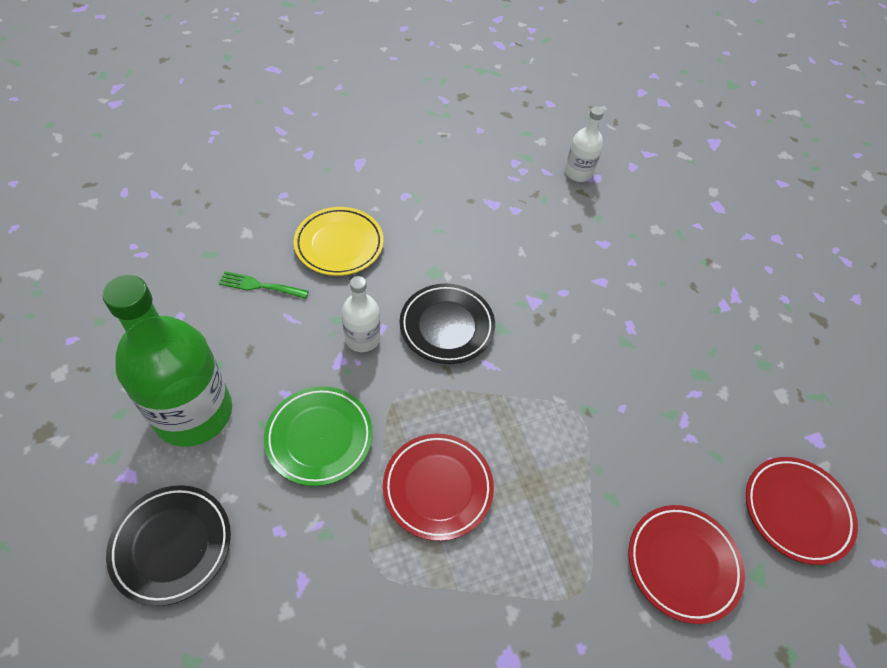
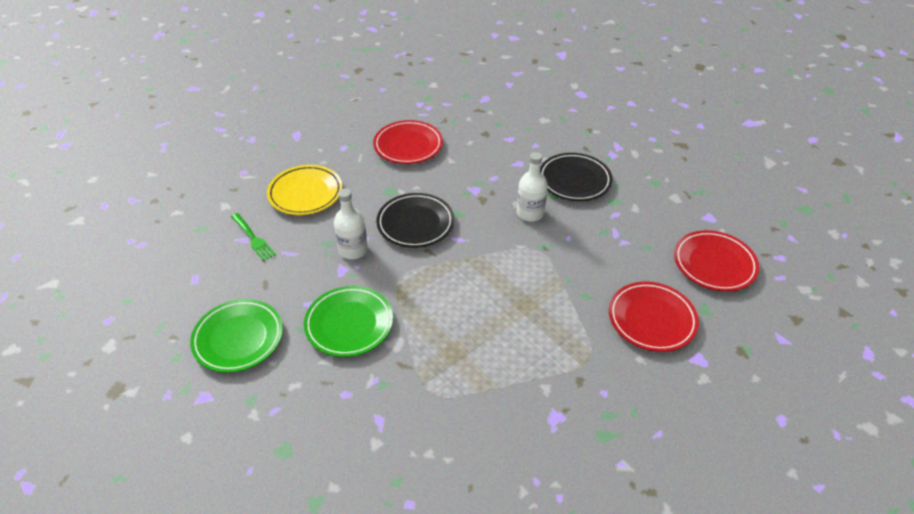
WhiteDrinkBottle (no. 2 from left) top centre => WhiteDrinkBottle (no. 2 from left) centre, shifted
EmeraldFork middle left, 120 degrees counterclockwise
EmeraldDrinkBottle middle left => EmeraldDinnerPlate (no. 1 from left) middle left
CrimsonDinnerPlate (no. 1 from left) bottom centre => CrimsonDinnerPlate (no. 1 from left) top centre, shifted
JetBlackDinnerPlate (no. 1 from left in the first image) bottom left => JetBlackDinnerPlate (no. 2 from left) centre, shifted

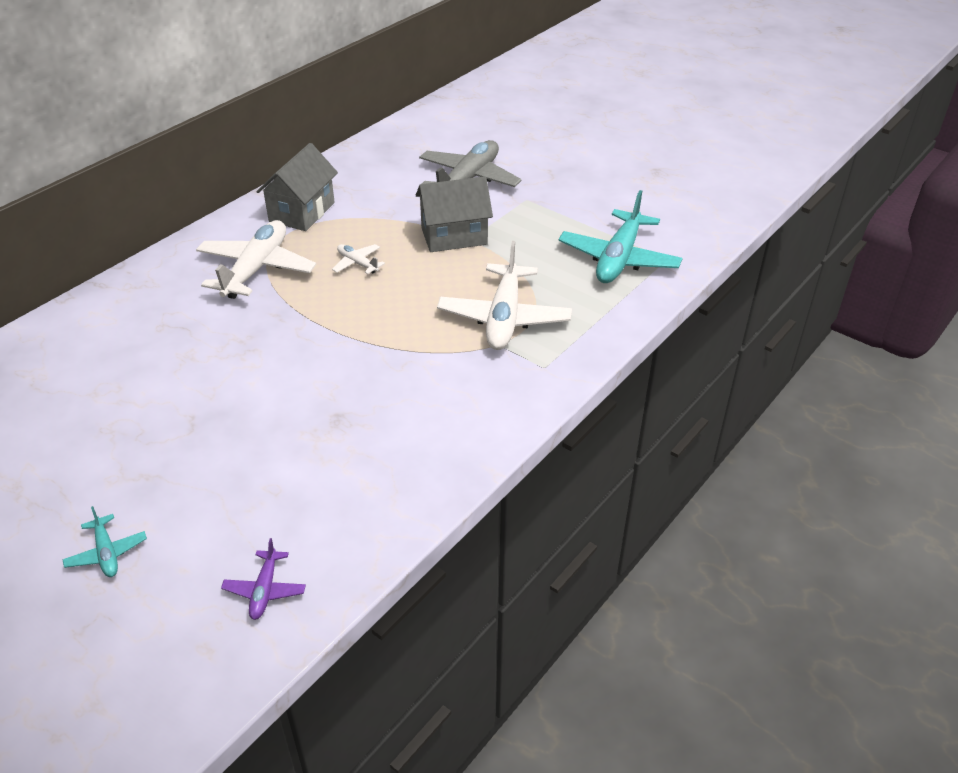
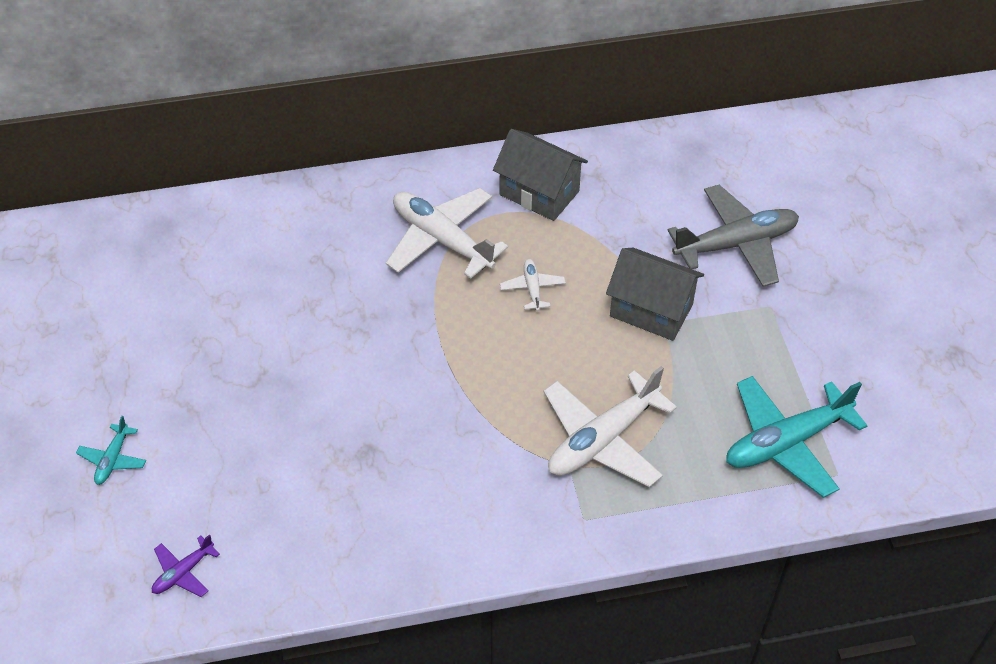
GreyCottage (no. 1 from left) top left => GreyCottage (no. 1 from left) top centre, 60 degrees clockwise
WhiteAeroplane (no. 1 from left) middle left => WhiteAeroplane (no. 1 from left) centre, 105 degrees counterclockwise

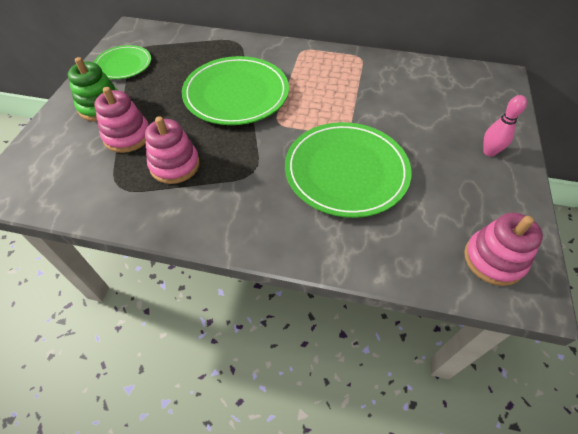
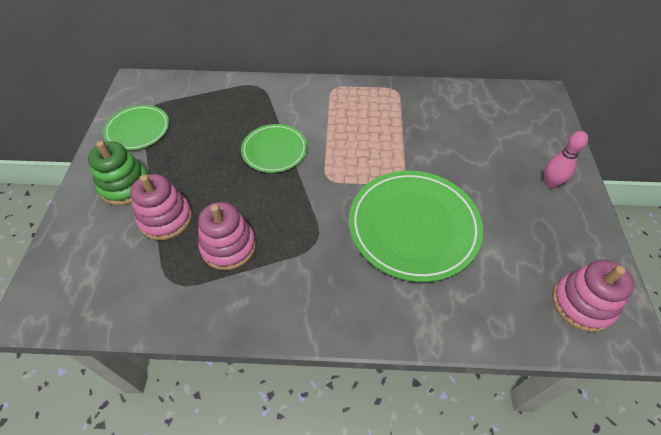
EmeraldDinnerPlate (no. 2 from left) top centre => EmeraldDinnerPlate (no. 2 from left) centre, x0.57

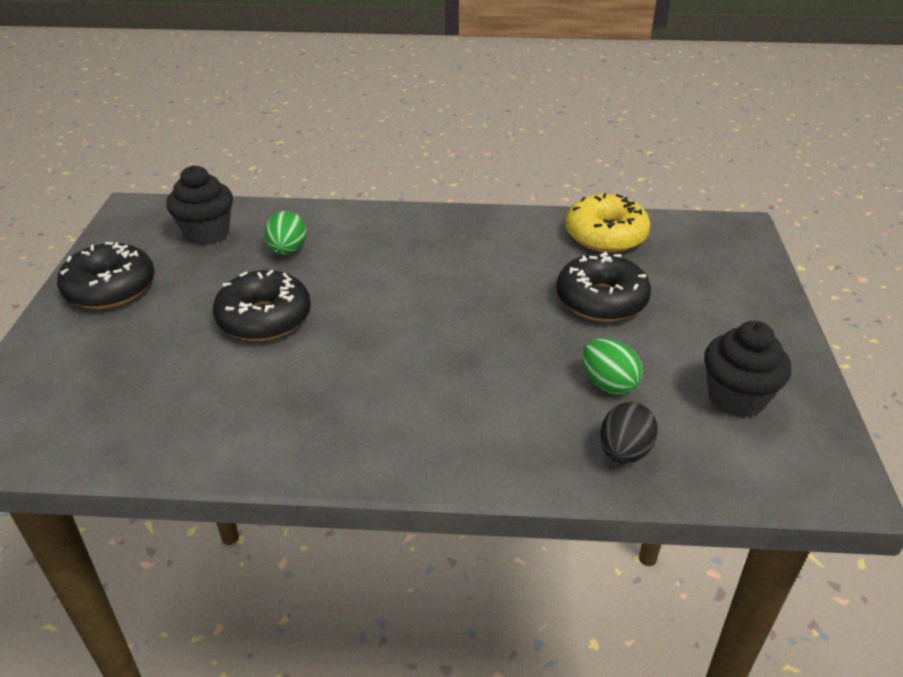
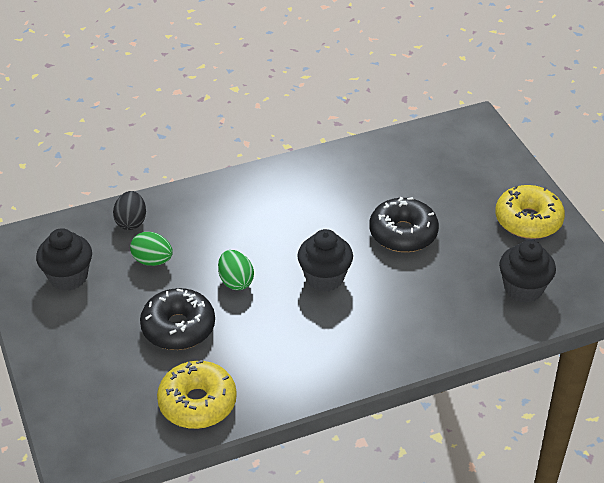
EmeraldEggShape (no. 1 from left in the first image) middle left => EmeraldEggShape (no. 2 from left) centre, shifted
JetBlackGlazedDonut (no. 1 from left) middle left => GoldenGlazedDonut (no. 2 from left) middle right
nothing => JetBlackFairyCake (no. 2 from left) centre

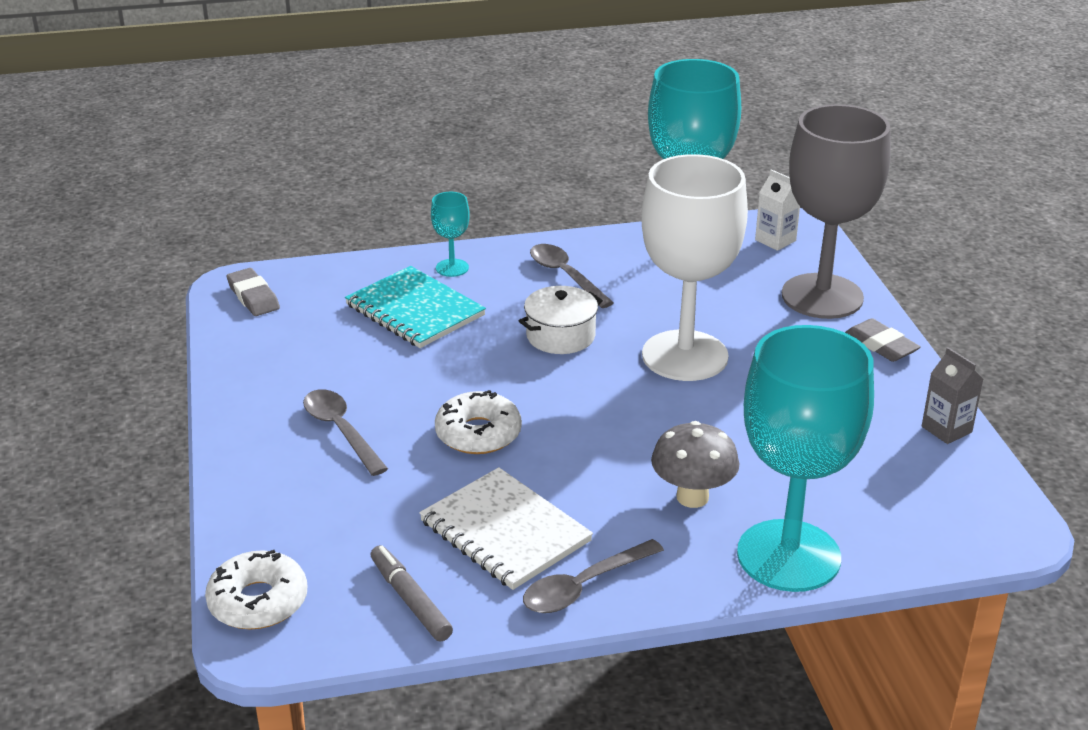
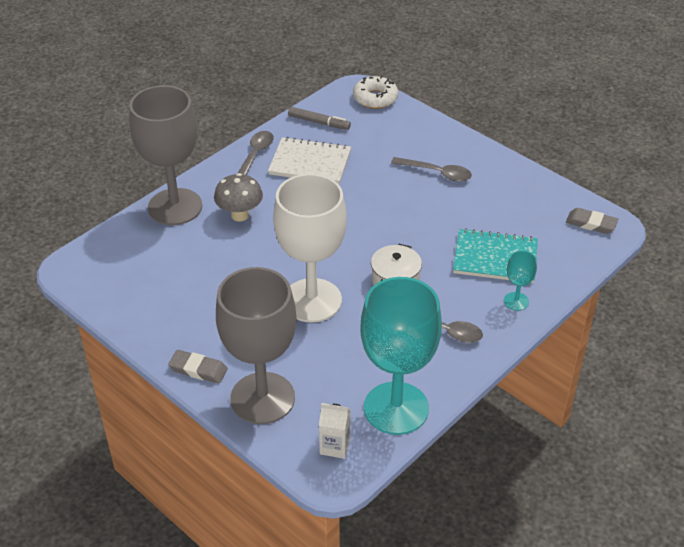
AquaGoblet (no. 3 from left) middle right => GreyGoblet (no. 1 from left) top left
GreyMilkCarton middle right => nothing
WhiteGlazedDonut (no. 2 from left) centre => nothing

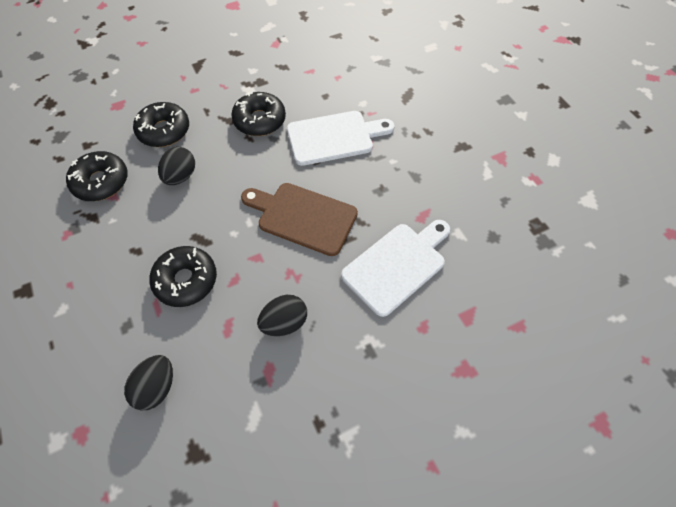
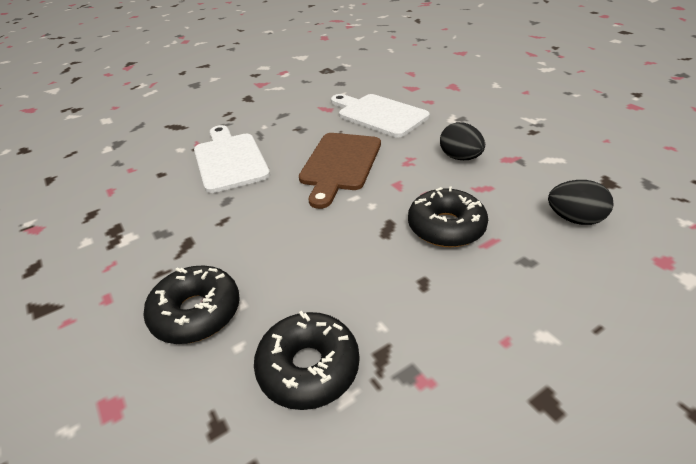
JetBlackGlazedDonut (no. 4 from left) top centre => nothing
JetBlackEggShape (no. 2 from left) top left => nothing

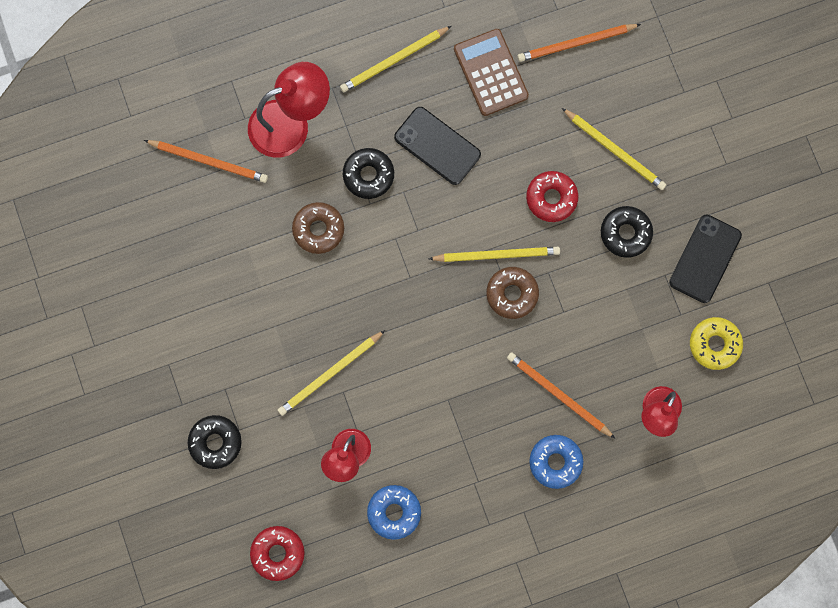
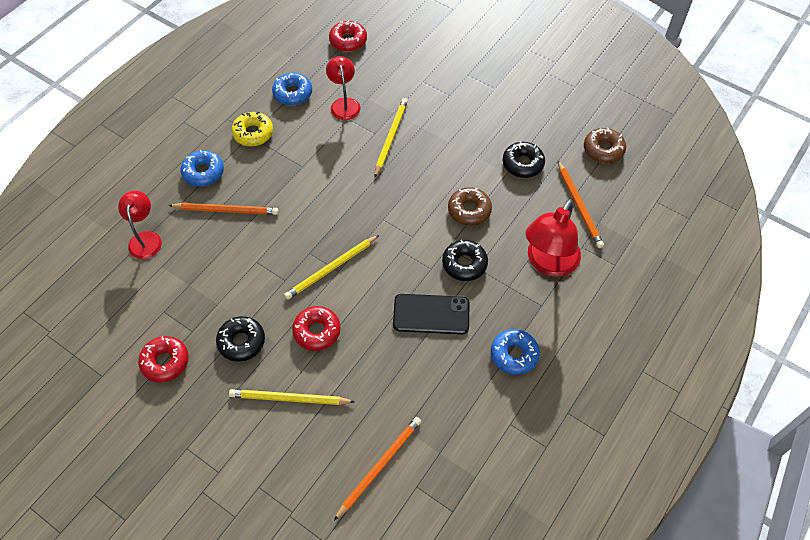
GoldenWoodenPencil (no. 2 from left) top centre => BlueGlazedDonut (no. 3 from left) centre
DarkBrownCalculator top centre => nothing
BrightOrangeWoodenPencil (no. 1 from left in the first image) top left => BrightOrangeWoodenPencil (no. 3 from left) middle right, 90 degrees counterclockwise
JetBlackMobilePhone (no. 2 from left) middle right => CrimsonGlazedDonut (no. 1 from left) middle left
DarkBrownGlazedDonut (no. 2 from left) centre => DarkBrownGlazedDonut (no. 2 from left) top right, shifted
GoldenGlazedDonut middle right => GoldenGlazedDonut top left, shifted
JetBlackGlazedDonut (no. 1 from left in the first image) bottom left => JetBlackGlazedDonut (no. 3 from left) top centre, shifted

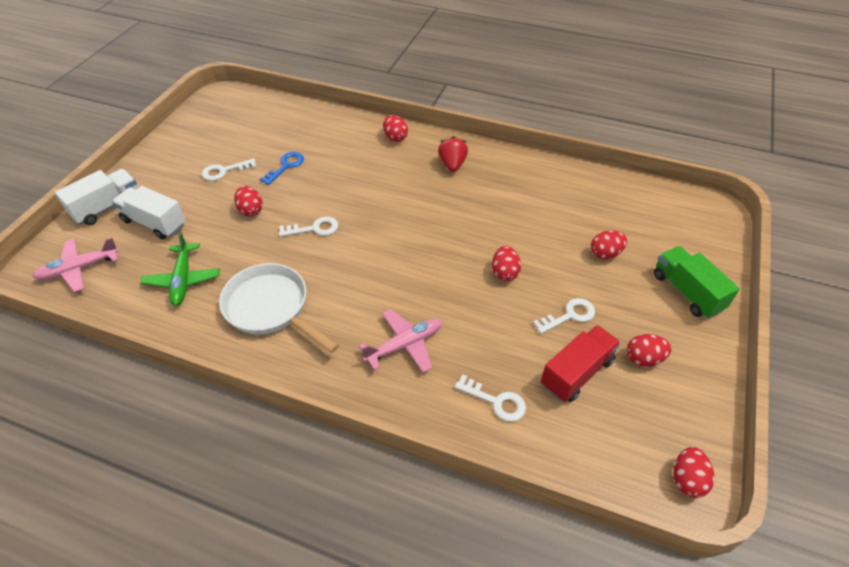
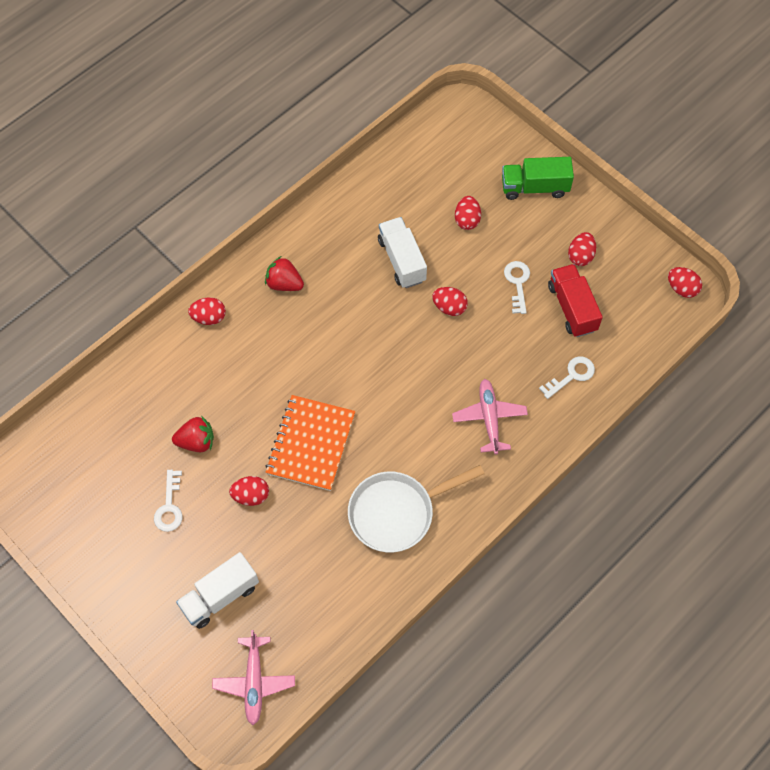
BlueDoorKey top left => CrimsonToyStrawberry (no. 1 from left) middle left
WhiteTruck (no. 1 from left in the first image) middle left => WhiteTruck (no. 2 from left) top centre, shifted
WhiteDoorKey (no. 2 from left) centre => BrightOrangeNotepad centre
EmeraldAeroplane middle left => nothing

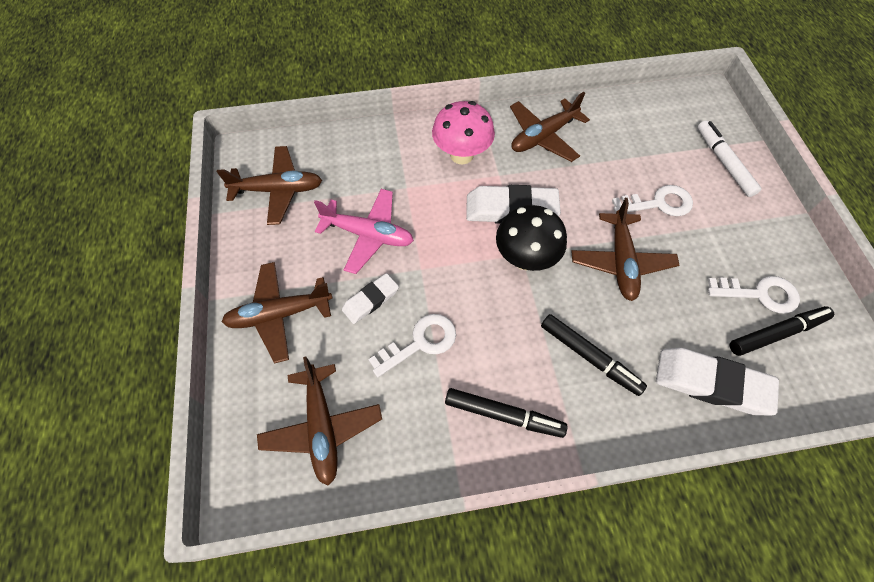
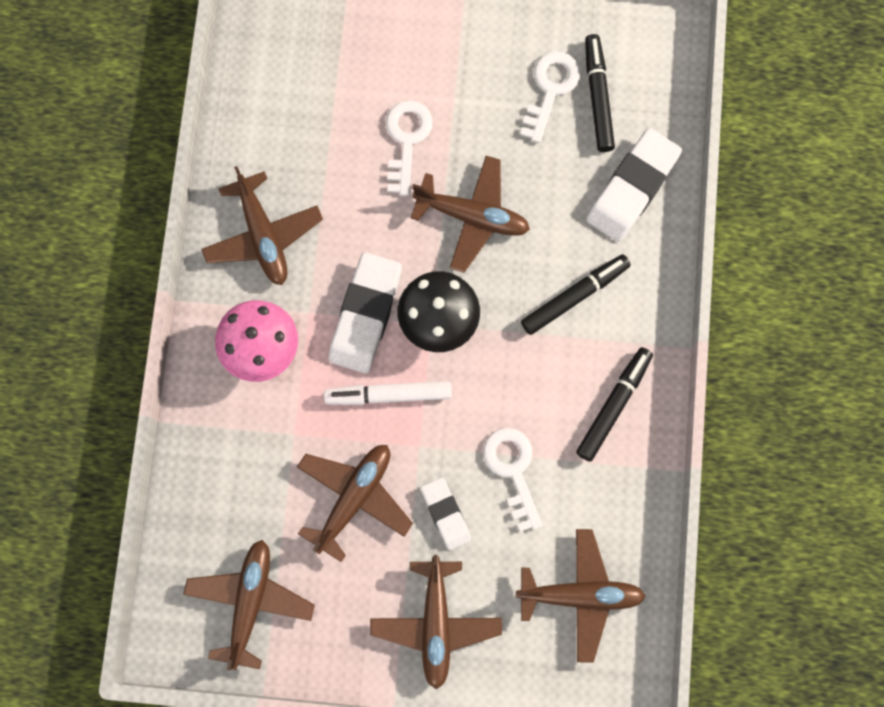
WhiteFeltPen top right => WhiteFeltPen centre, shifted
PinkAeroplane centre => DarkBrownAeroplane (no. 3 from left) bottom centre

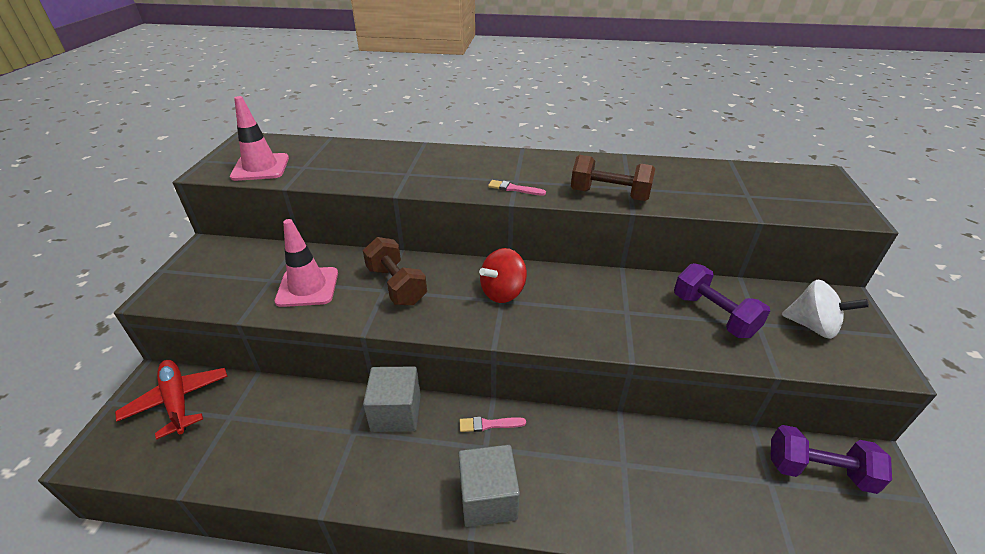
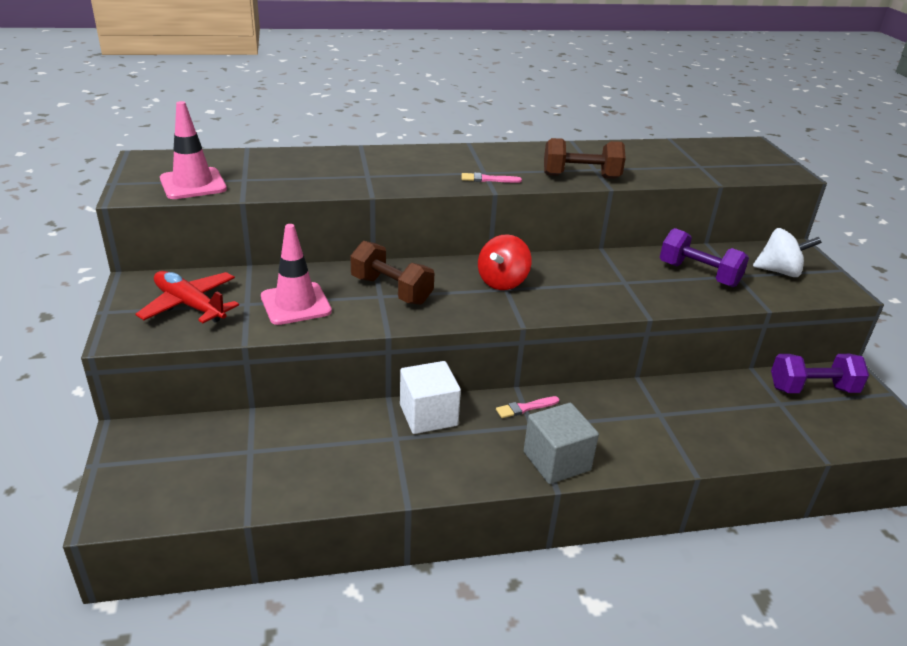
CrimsonAeroplane bottom left => CrimsonAeroplane middle left, shifted
GreySolidCube (no. 1 from left) bottom centre => WhiteSolidCube centre

